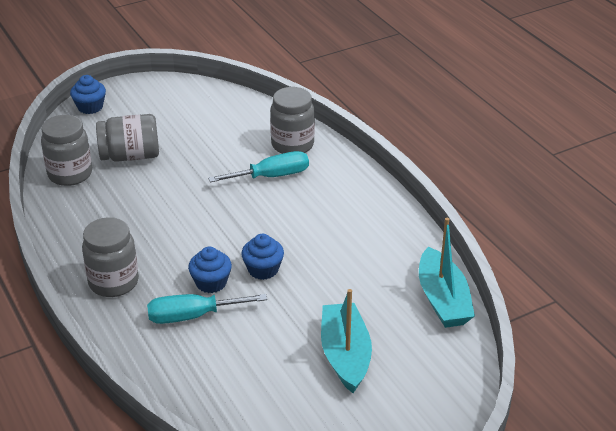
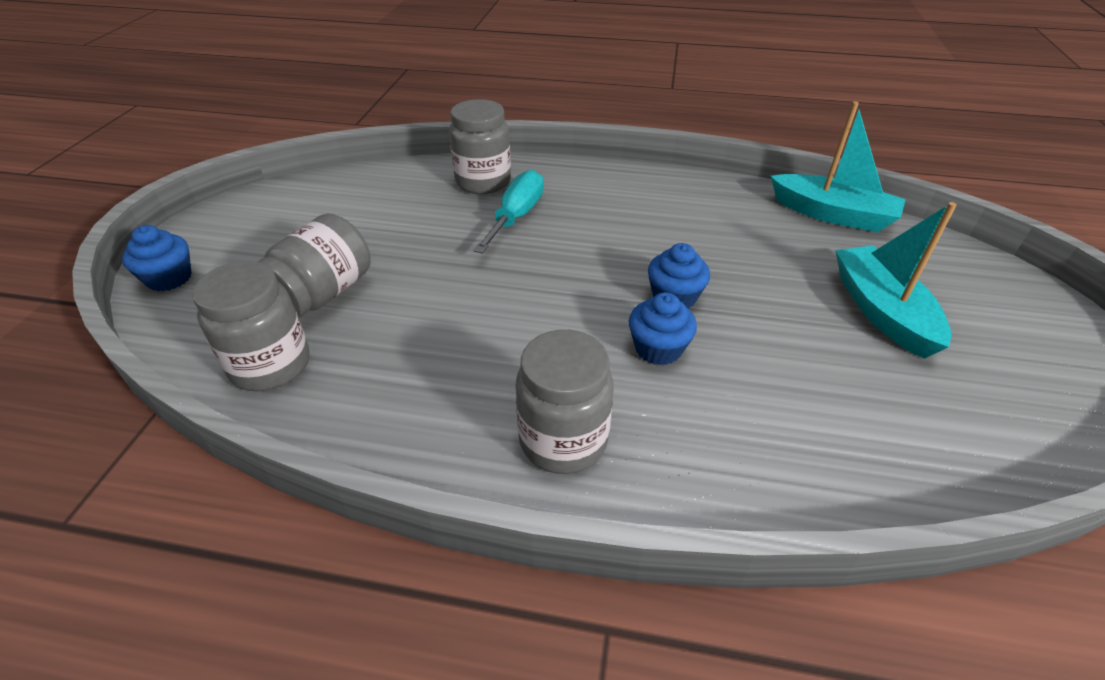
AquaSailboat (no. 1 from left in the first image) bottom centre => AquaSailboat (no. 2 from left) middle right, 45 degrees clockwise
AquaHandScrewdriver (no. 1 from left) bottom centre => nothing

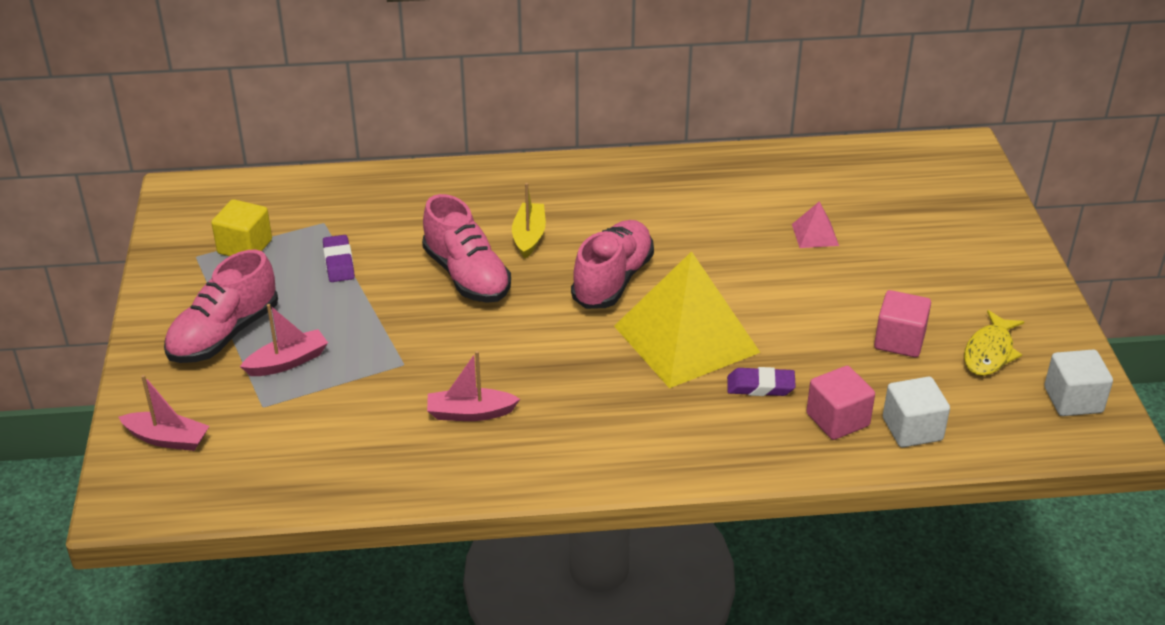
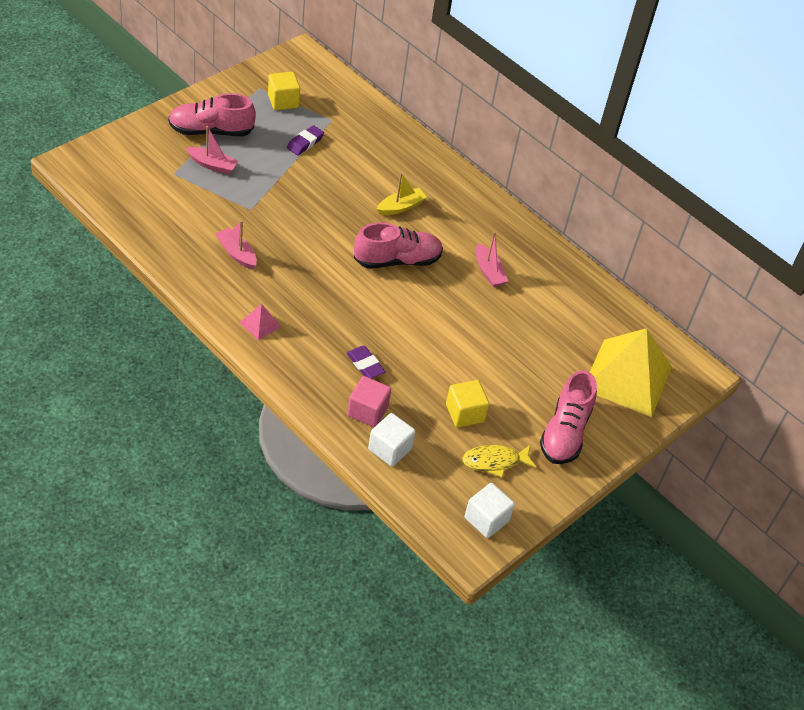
PinkLaceUpShoe (no. 2 from left in the first image) centre => PinkLaceUpShoe (no. 3 from left) middle right, shifted
PinkPyramidShape middle right => PinkPyramidShape middle left, shifted
GoldenPyramidShape centre => GoldenPyramidShape middle right, shifted
PinkSolidCube (no. 2 from left) middle right => GoldenSolidCube (no. 2 from left) centre
PinkSailboat (no. 1 from left in the first image) middle left => PinkSailboat (no. 3 from left) centre, shifted

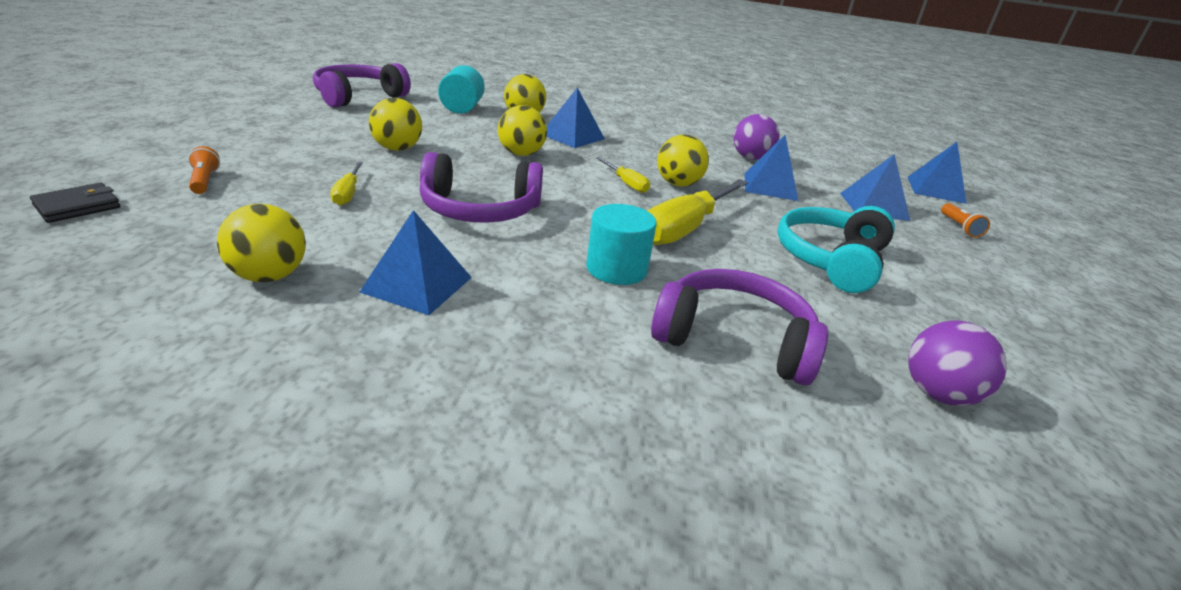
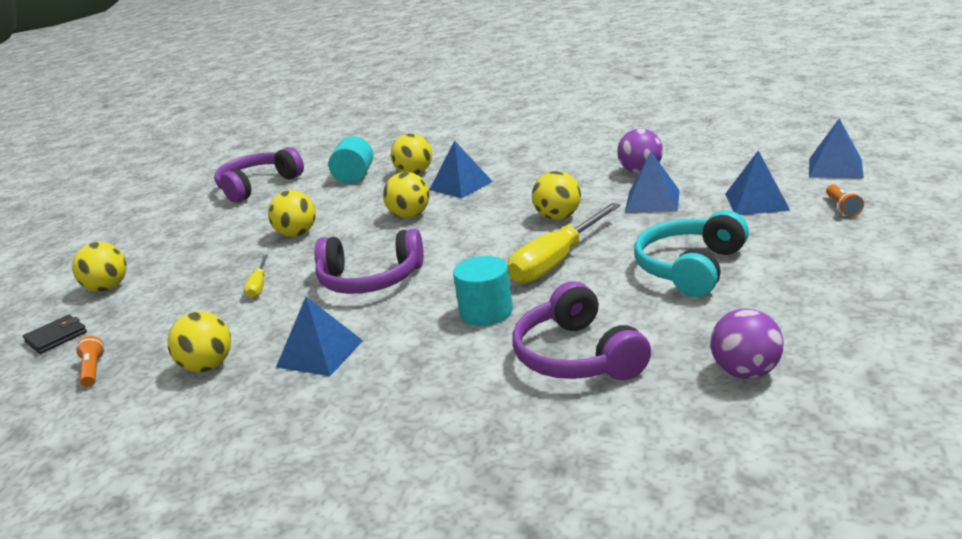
BrightOrangePocketTorch (no. 1 from left) top left => BrightOrangePocketTorch (no. 1 from left) bottom left, shifted
GoldenHandScrewdriver (no. 2 from left) top centre => nothing
RoyalPurpleOverEarHeadphones (no. 3 from left) centre, 135 degrees counterclockwise
nothing => GoldenPlayBall (no. 1 from left) middle left

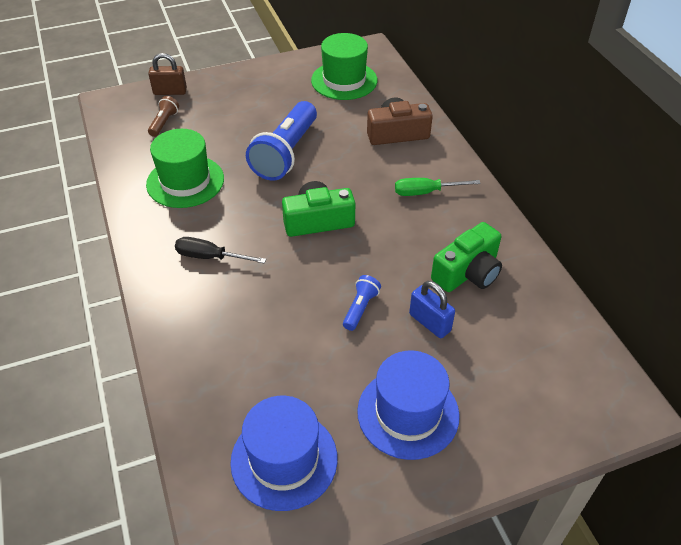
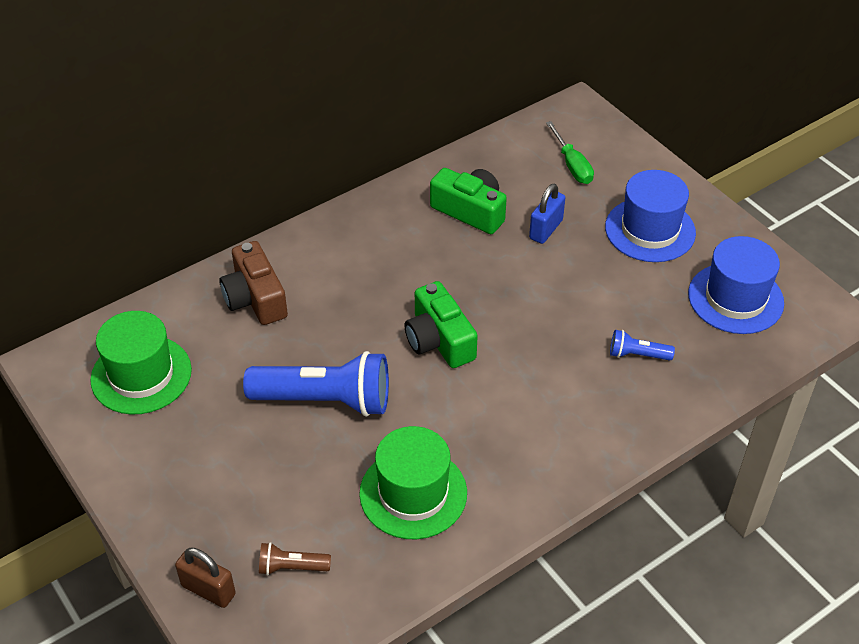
DarkBrownLock top left => DarkBrownLock bottom left, 45 degrees counterclockwise
EmeraldHandScrewdriver centre => EmeraldHandScrewdriver top centre, shifted
JetBlackHandScrewdriver middle left => nothing
BluePocketTorch (no. 2 from left) centre => BluePocketTorch (no. 2 from left) middle right, shifted

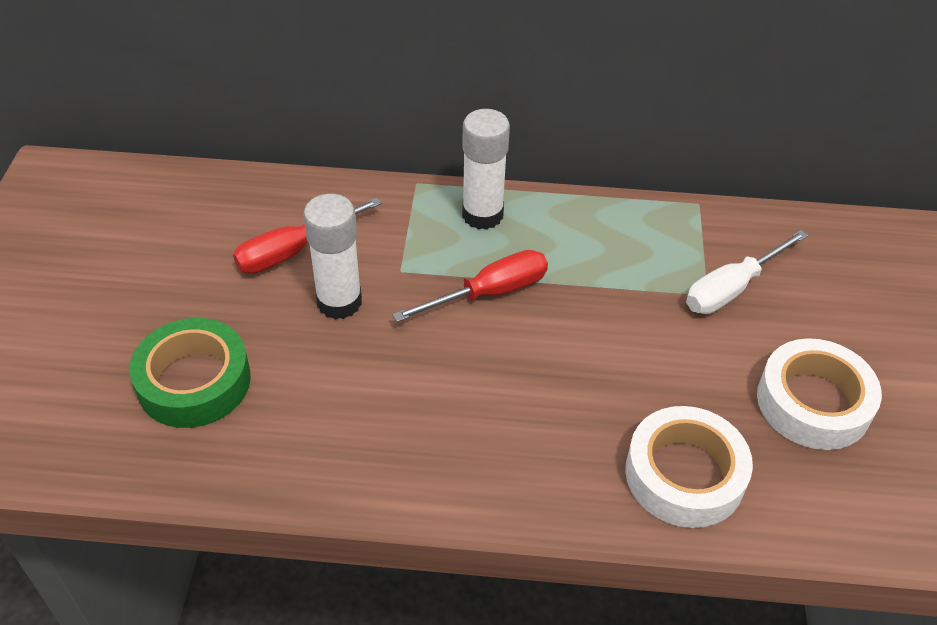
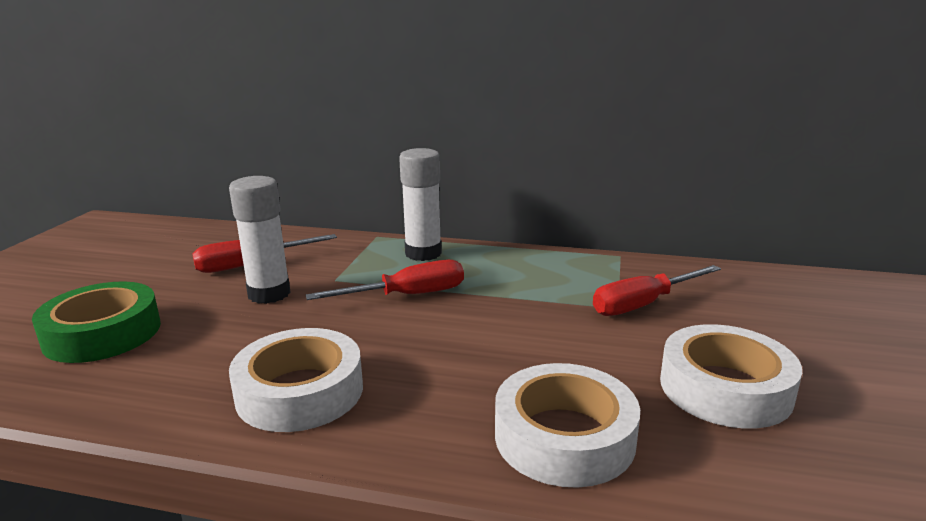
WhiteHandScrewdriver middle right => CrimsonHandScrewdriver (no. 3 from left) middle right
nothing => WhiteStickyTape (no. 1 from left) bottom left

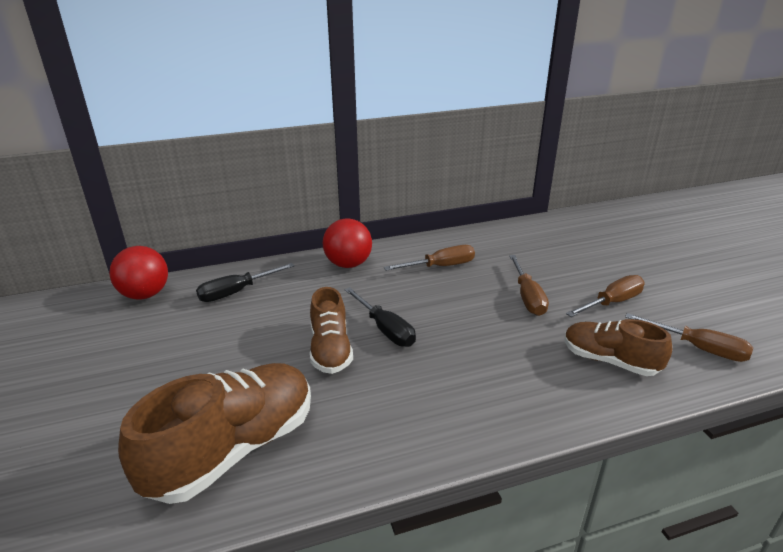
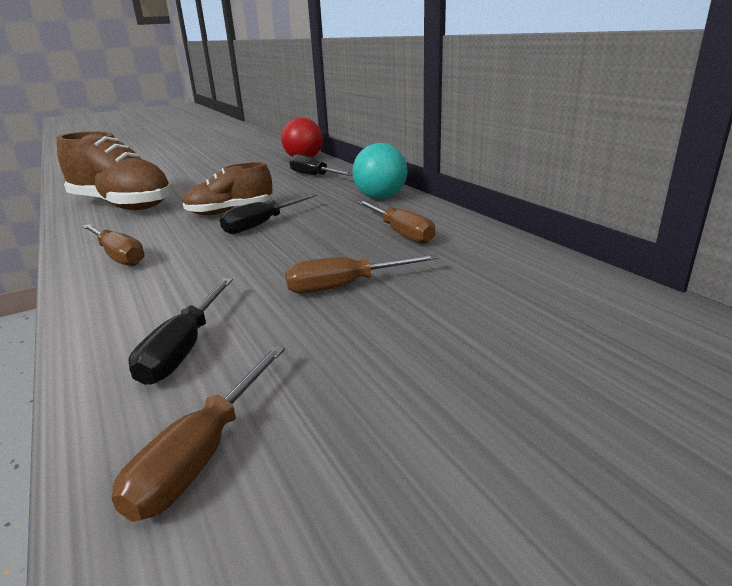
CrimsonPlayBall (no. 2 from left) centre => AquaPlayBall top centre
DarkBrownHandScrewdriver (no. 3 from left in the first image) middle right => DarkBrownHandScrewdriver (no. 1 from left) middle left, shifted
DarkBrownLaceUpShoe (no. 3 from left) middle right => JetBlackHandScrewdriver (no. 1 from left) middle left

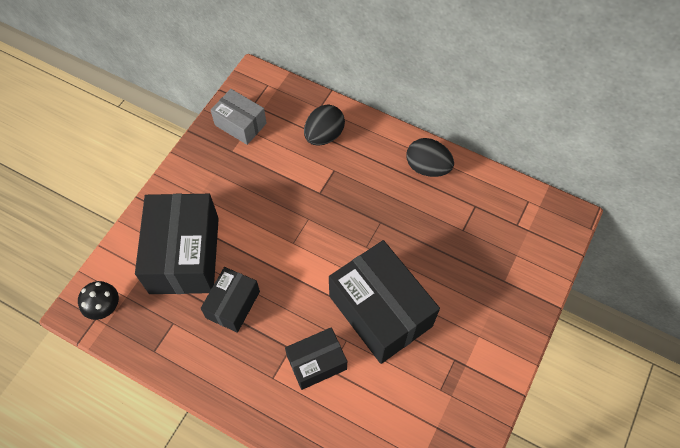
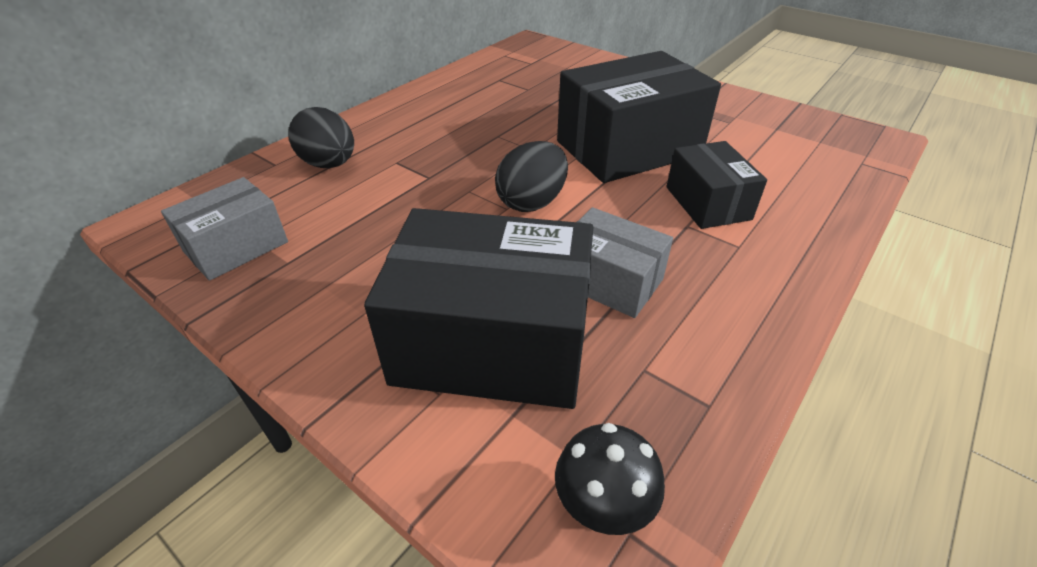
JetBlackEggShape (no. 2 from left) centre => JetBlackEggShape (no. 2 from left) top centre, shifted
JetBlackParcel (no. 2 from left) bottom centre => GreyParcel (no. 2 from left) centre

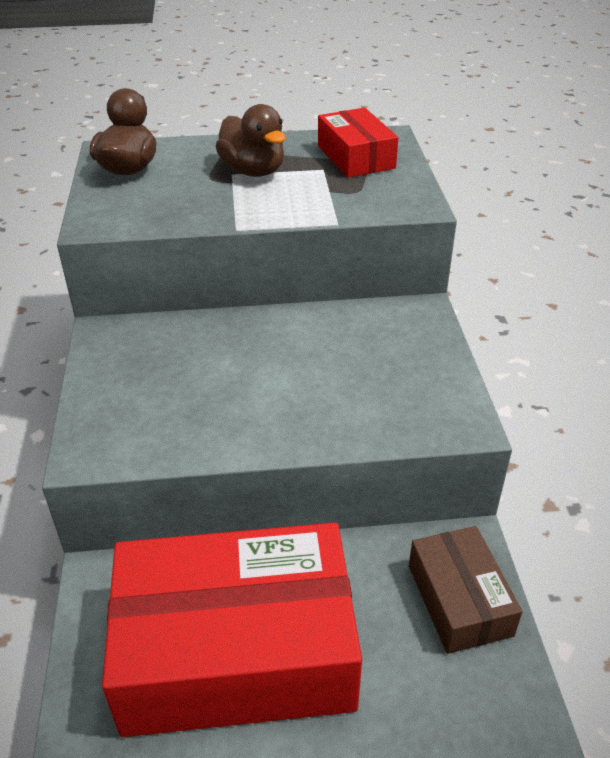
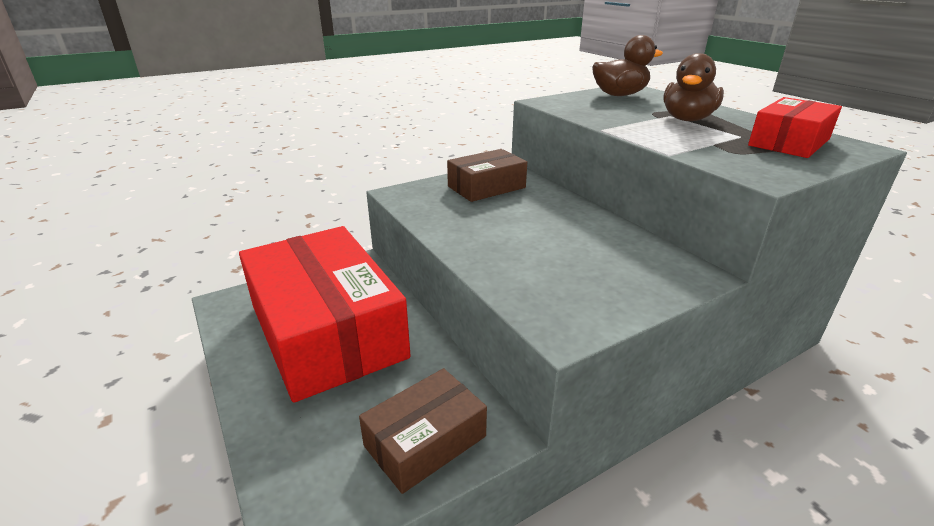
nothing => DarkBrownParcel (no. 2 from left) top centre

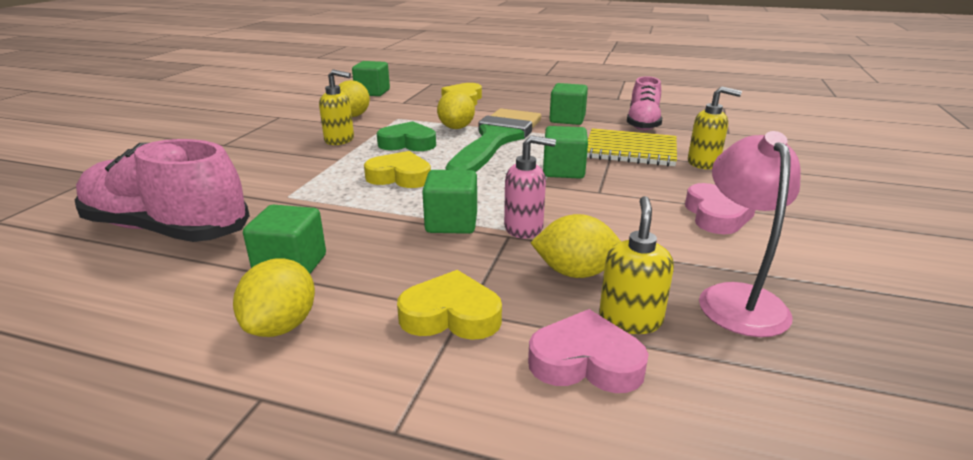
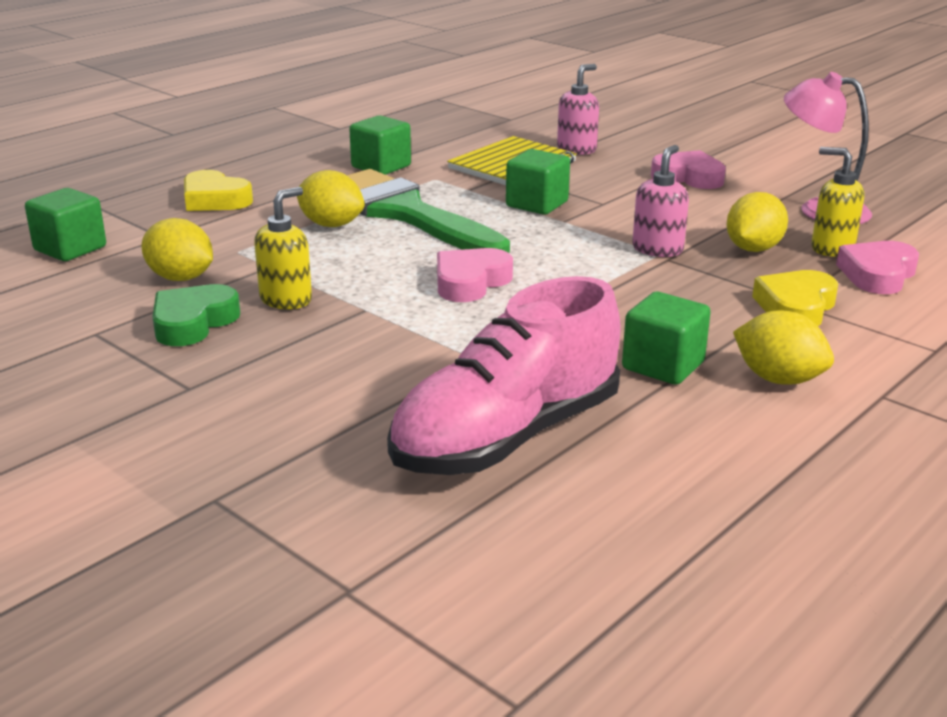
PinkLaceUpShoe (no. 2 from left) top centre => nothing
GoldenSoapDispenser (no. 3 from left) top right => PinkSoapDispenser (no. 1 from left) top centre
EmeraldHeart top centre => EmeraldHeart middle left, shifted
GoldenHeart (no. 1 from left) centre => PinkHeart (no. 1 from left) centre
EmeraldSolidCube (no. 3 from left) centre => nothing

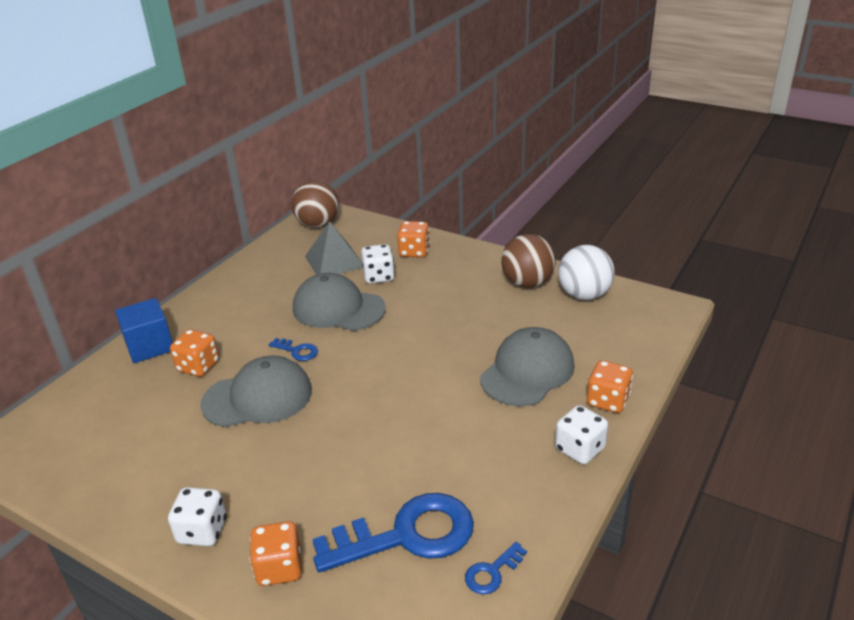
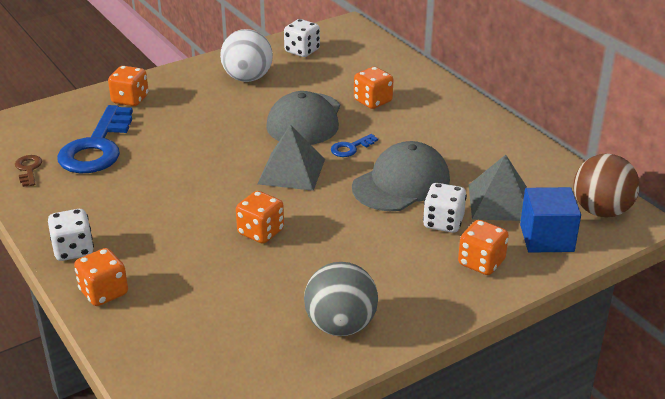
DarkBrownPlayBall (no. 2 from left) centre => GreyPlayBall bottom centre
WhitePlayBall middle right => WhitePlayBall top centre, shifted
BlueSolidCube middle left => BlueSolidCube middle right, shifted
GreyBaseballCap (no. 3 from left) centre => nothing
WhiteDice (no. 1 from left in the first image) bottom left => WhiteDice (no. 2 from left) top centre, shifted
BlueDoorKey (no. 3 from left) bottom centre => DarkBrownDoorKey middle left
nothing => GreyPyramidShape (no. 1 from left) centre
nothing => BrightOrangeDice (no. 3 from left) centre

